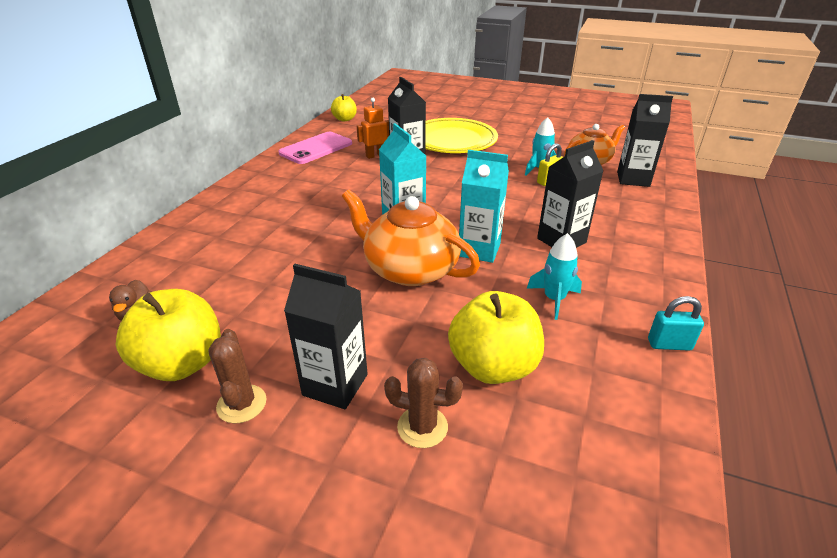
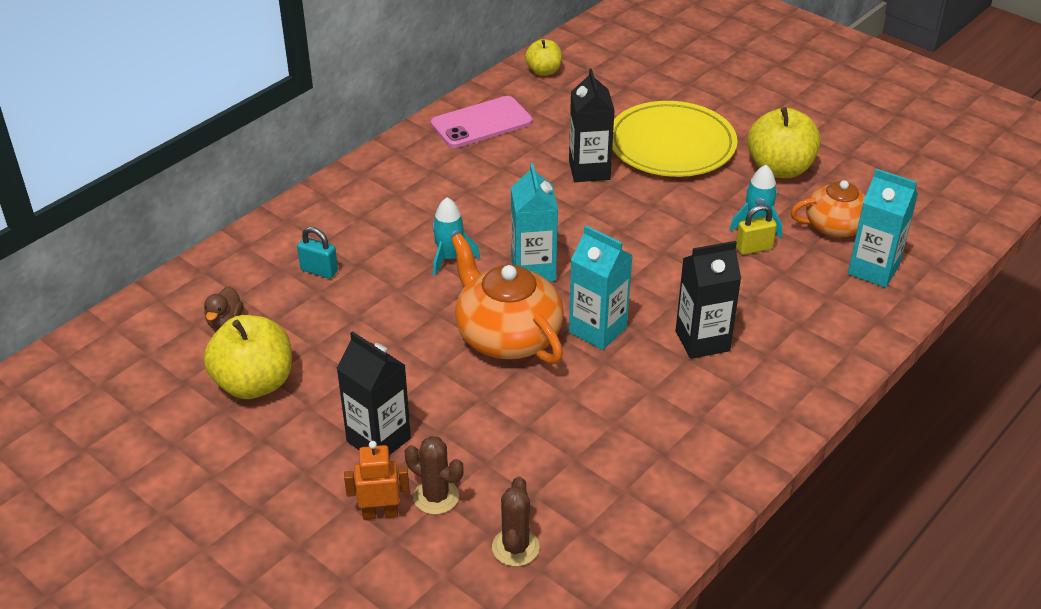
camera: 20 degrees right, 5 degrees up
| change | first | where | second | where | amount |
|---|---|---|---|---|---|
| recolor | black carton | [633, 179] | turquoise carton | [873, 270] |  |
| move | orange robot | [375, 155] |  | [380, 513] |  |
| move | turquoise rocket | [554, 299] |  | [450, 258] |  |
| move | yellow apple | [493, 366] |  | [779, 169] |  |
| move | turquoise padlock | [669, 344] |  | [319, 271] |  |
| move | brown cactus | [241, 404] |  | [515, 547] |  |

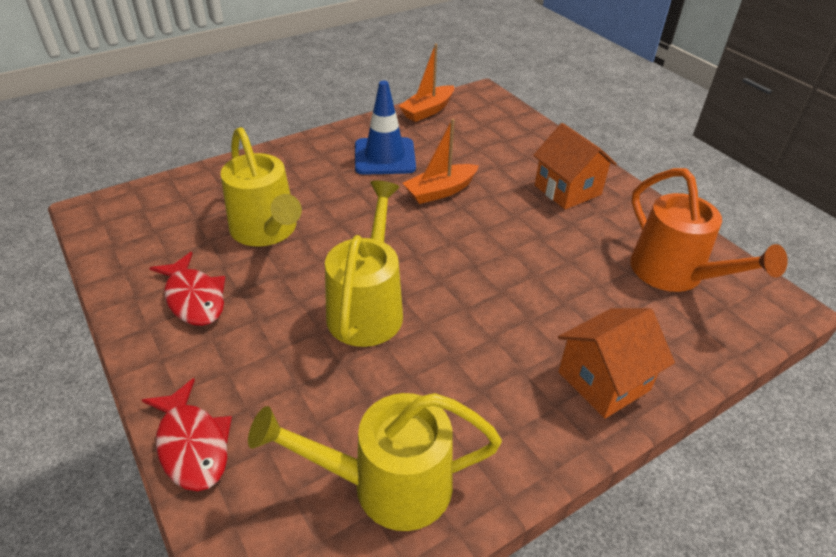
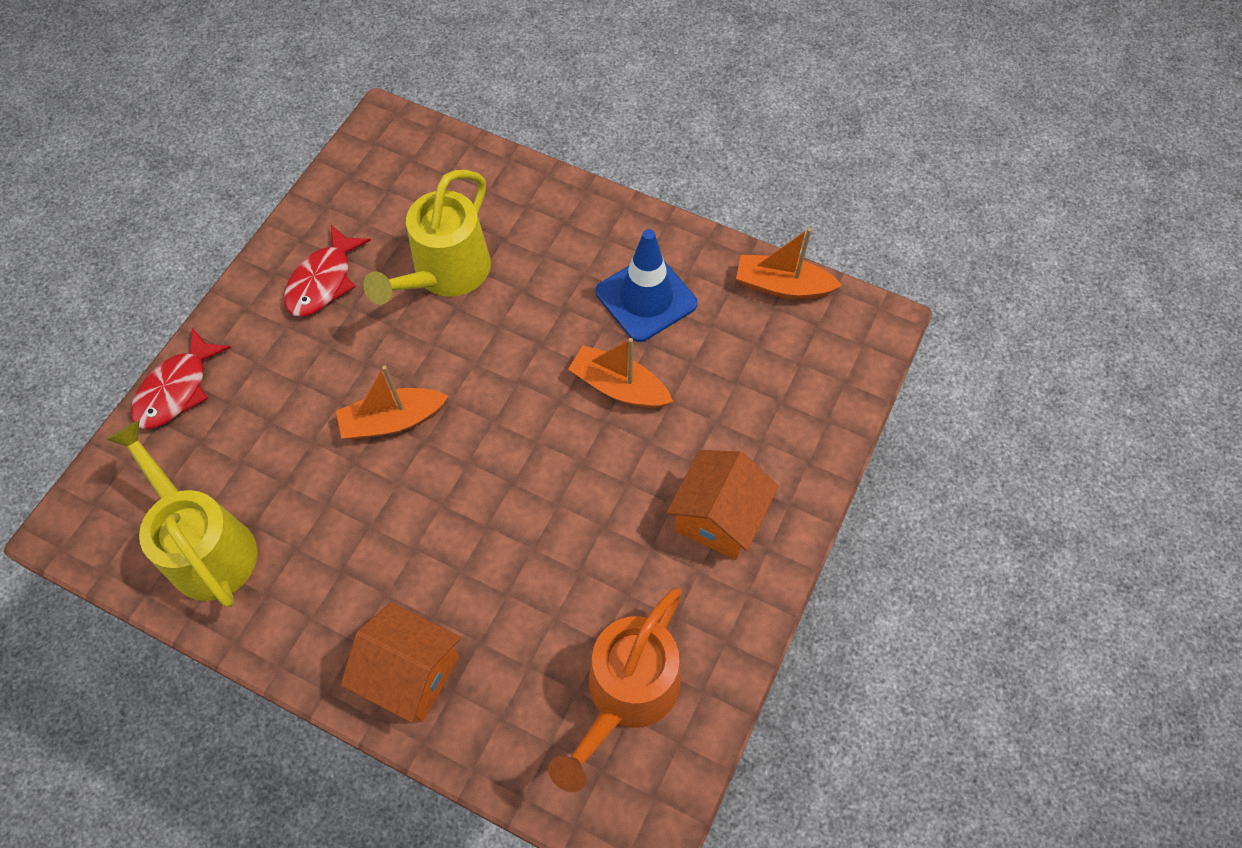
camera: 60 degrees right, 20 degrees up
| change | first | where | second | where | amount |
|---|---|---|---|---|---|
| replace | yellow watering can | [367, 306] | orange boat | [393, 421] |  |

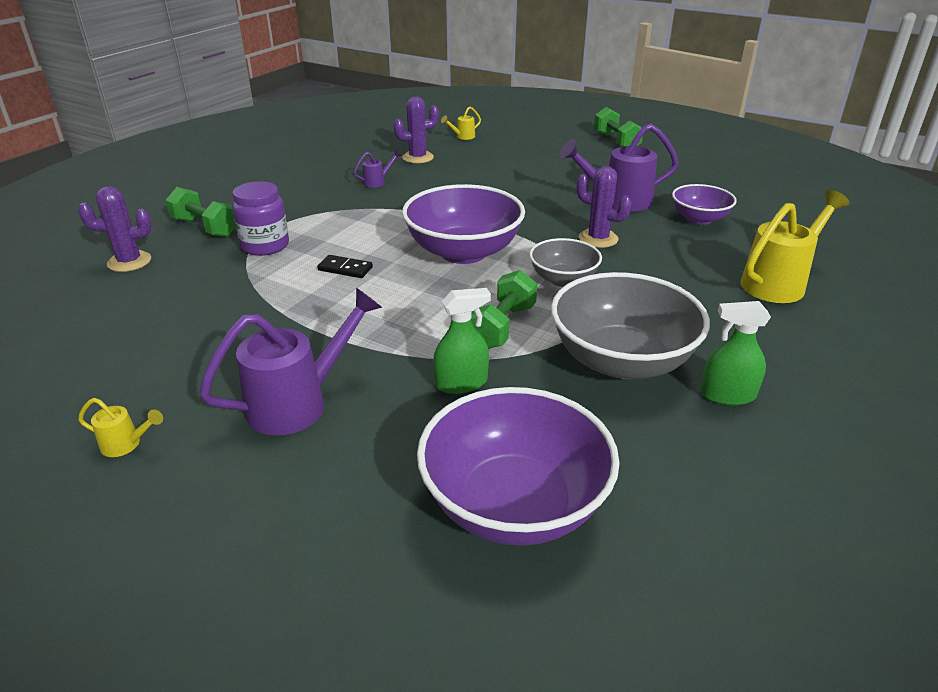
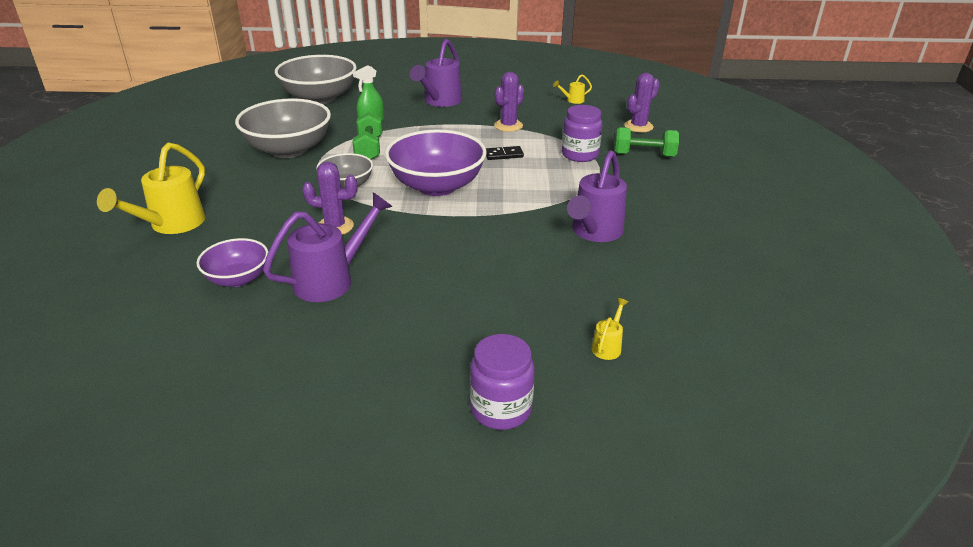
camera: 150 degrees right, 0 degrees up
| change | first | where | second | where | amount |
|---|---|---|---|---|---|
| move | purple cactus | [418, 157] |  | [508, 126] |  |
| delete | green dumbbell | [616, 142] |  |  |  |
| resize | purple watering can | [377, 182] |  | [594, 232] | x2.19 |
| delete | green spray bottle | [727, 395] |  |  |  |
| recolor | purple bowl | [514, 504] | grey bowl | [319, 98] |  |
| move | yellow watering can | [126, 444] |  | [572, 100] |  |
| insert |  |  | purple jar | [501, 409] |  |

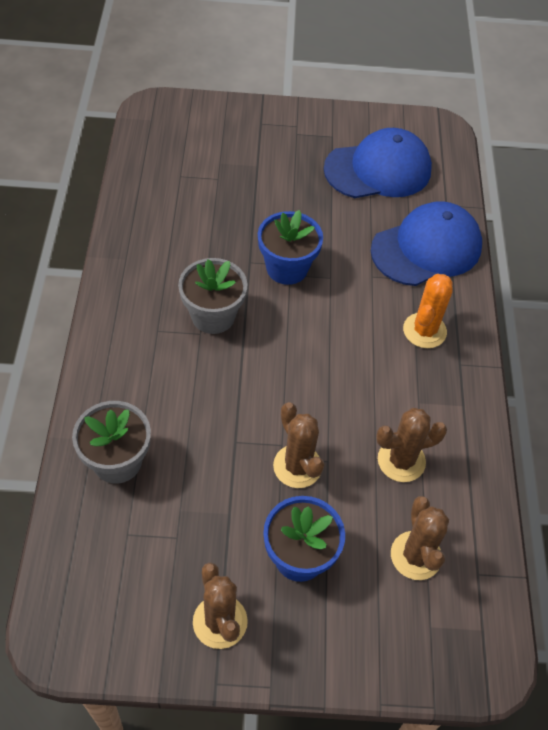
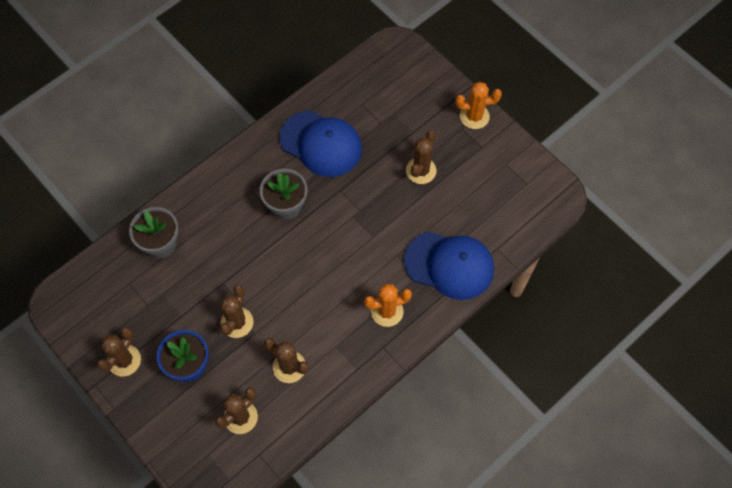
camera: 50 degrees right, 10 degrees up
| change | first | where | second | where | amount |
|---|---|---|---|---|---|
| move | blue cap | [378, 170] |  | [321, 144] |  |
| delete | blue flower pot | [287, 268] |  |  |  |
| insert |  |  | orange cactus | [474, 116] |  |
| insert |  |  | brown cactus | [421, 171] |  |

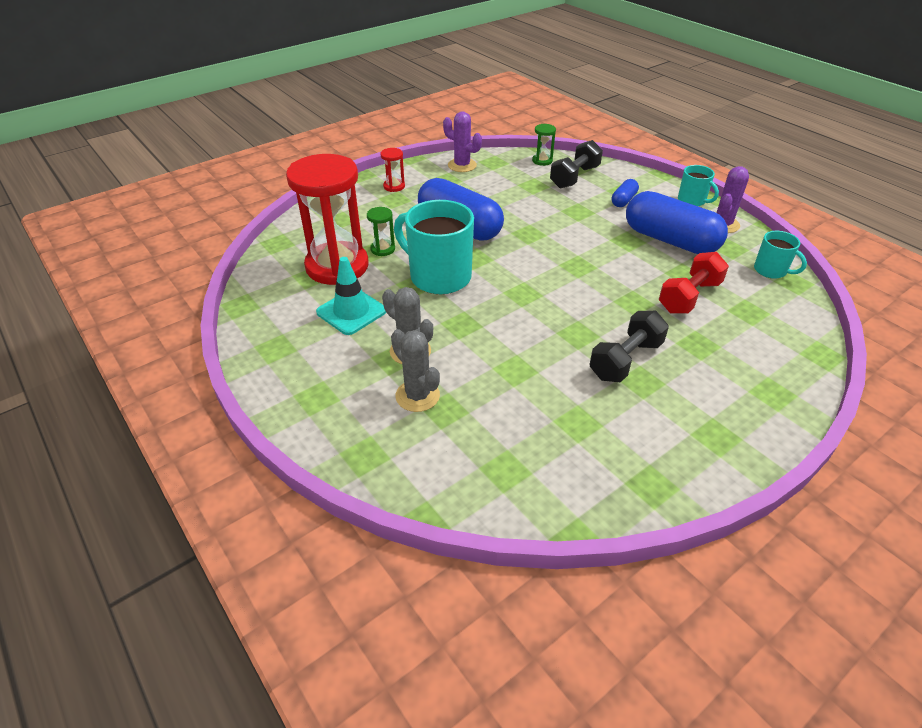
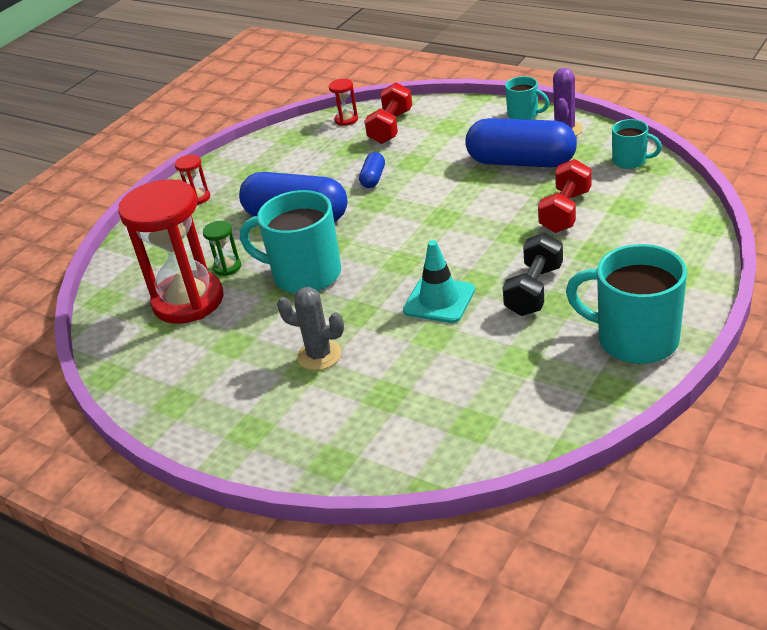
camera: 15 degrees left, 5 degrees down
| change | first | where | second | where | amount |
|---|---|---|---|---|---|
| delete | purple cactus | [462, 165] |  |  |  |
| recolor | green hourglass | [542, 161] | red hourglass | [346, 120] |  |
| recolor | black dumbbell | [574, 177] | red dumbbell | [391, 127] |  |
| move | blue capsule | [623, 200] |  | [373, 178] |  |
| move | turquoise traffic cone | [351, 312] |  | [439, 300] |  |
| delete | grey cactus | [417, 396] |  |  |  |
| insert |  |  | turquoise mug | [635, 339] |  |

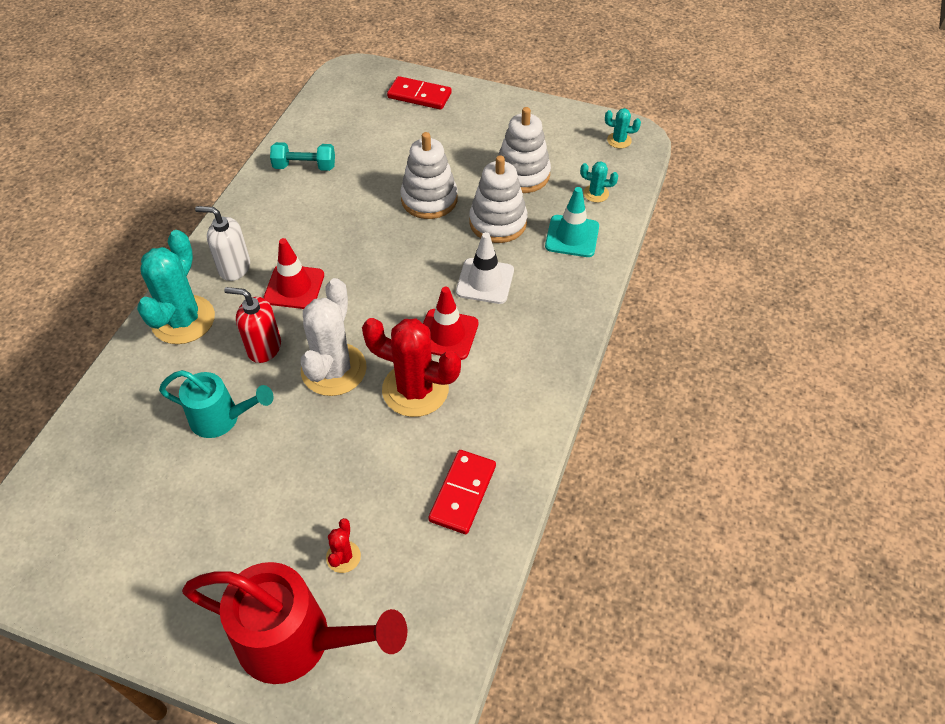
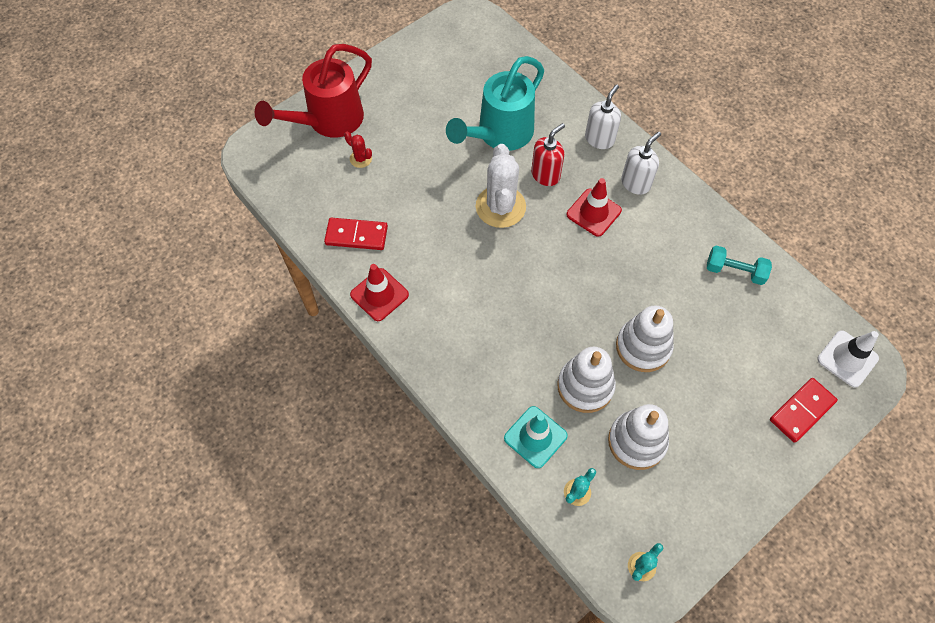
camera: 120 degrees right, 10 degrees up
| change | first | where | second | where | amount |
|---|---|---|---|---|---|
| rotate | turquoise dumbbell | [304, 167] |  | [734, 271] | 75 degrees clockwise |
| replace | turquoise cactus | [183, 320] | white soap dispenser | [599, 139] |  |
| move | white traffic cone | [485, 281] |  | [847, 359] |  |
| rotate | white cactus | [333, 369] |  | [500, 207] | 45 degrees clockwise |
| move | red traffic cone | [447, 334] |  | [379, 295] |  |
| delete | red cactus | [415, 389] |  |  |  |
| resize | turquoise watering can | [221, 418] |  | [500, 134] | x1.62 |
| rotate | red domino | [463, 493] |  | [356, 235] | 45 degrees counterclockwise |

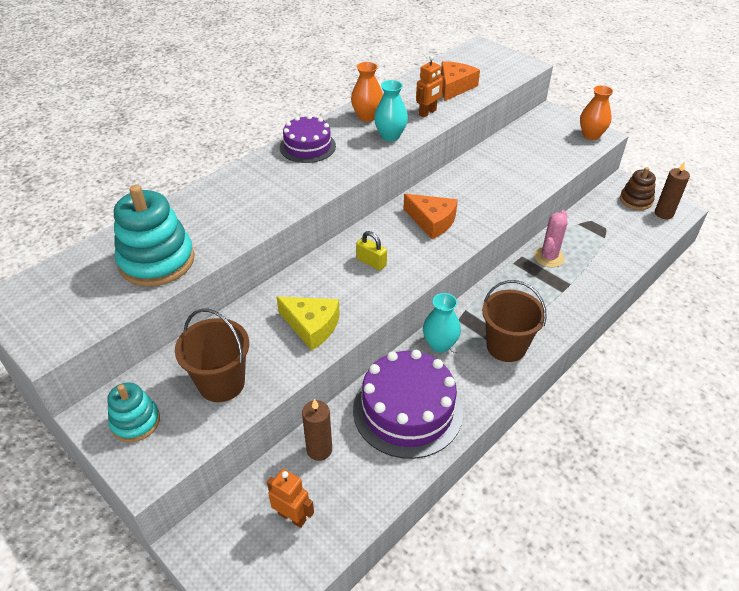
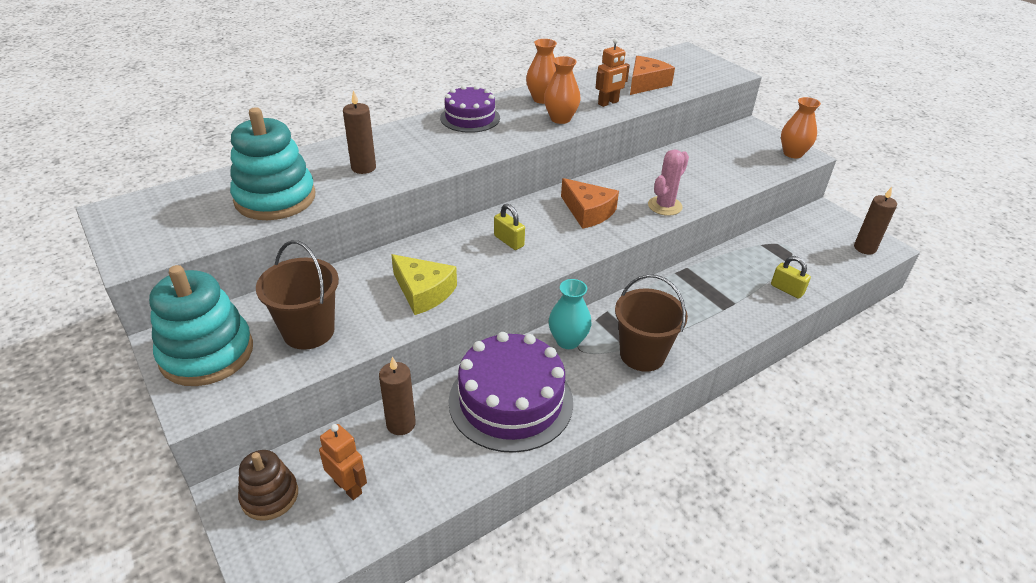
camera: 10 degrees right, 5 degrees down
| change | first | where | second | where | amount |
|---|---|---|---|---|---|
| recolor | turquoise vase | [390, 136] | orange vase | [560, 119] |  |
| move | brown stacking toy | [635, 200] |  | [270, 496] |  |
| move | pink cactus | [549, 257] |  | [665, 206] |  |
| resize | turquoise stacking toy | [135, 422] |  | [207, 353] | x1.72 |
| insert |  |  | brown candle | [363, 168] |  |
| insert |  |  | yellow padlock | [787, 289] |  |

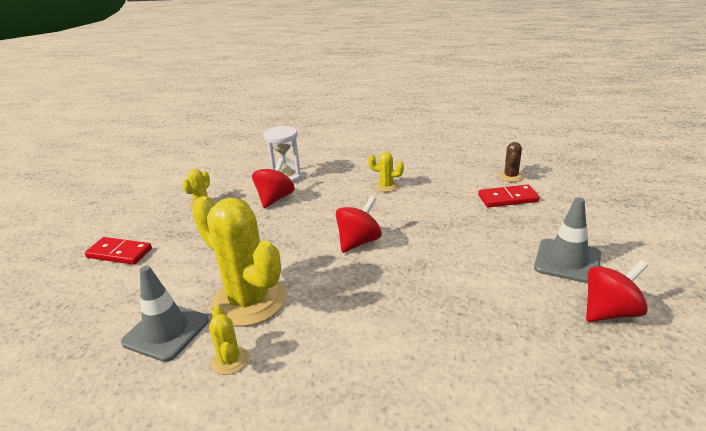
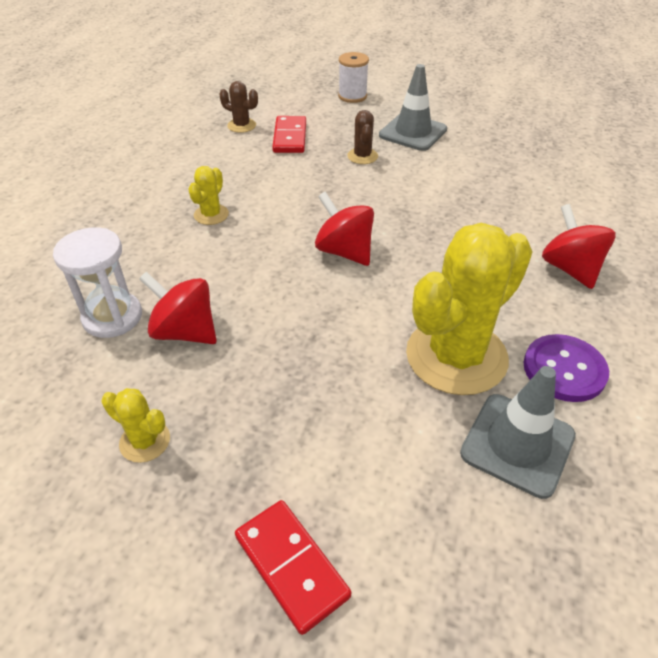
camera: 85 degrees left, 15 degrees up
| change | first | where | second | where | amount |
|---|---|---|---|---|---|
| rotate | red domino | [119, 253] |  | [291, 566] | 60 degrees counterclockwise |
| move | red spinning top | [610, 312] |  | [570, 269] |  |
| replace | yellow cactus | [230, 360] | purple button | [564, 369] |  |
| insert |  |  | white spool | [352, 96] |  |
| insert |  |  | brown cactus | [362, 156] |  |

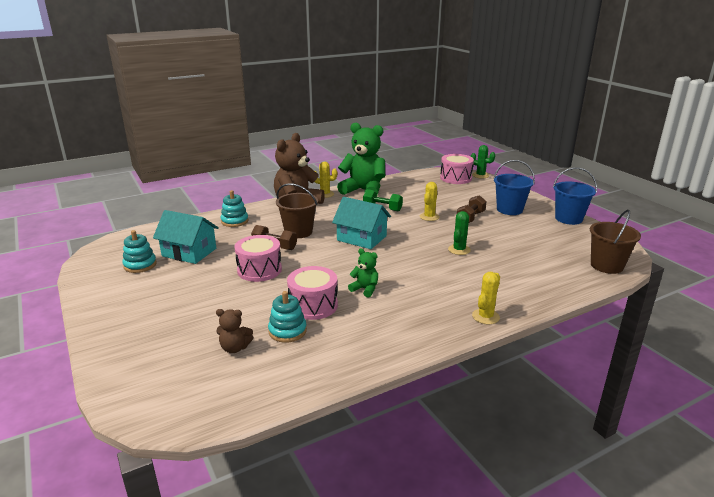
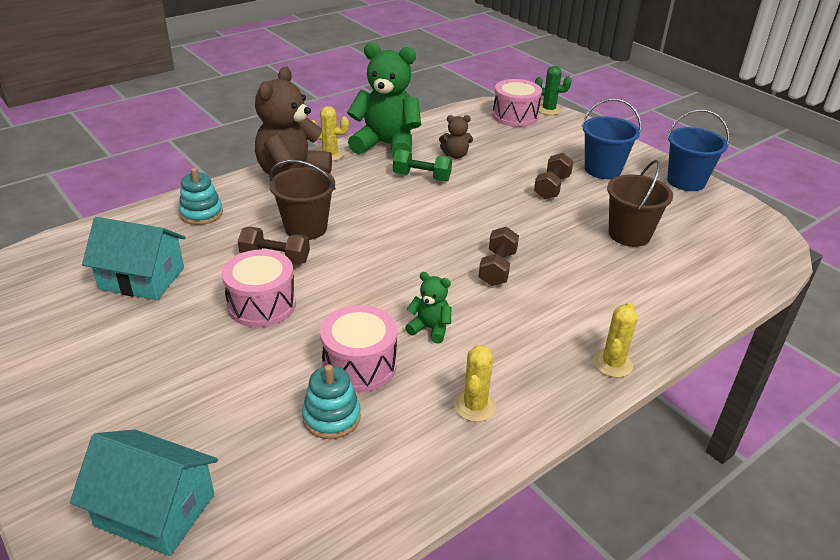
camera: 10 degrees left, 10 degrees up
| change | first | where | second | where | amount |
|---|---|---|---|---|---|
| move | yellow cactus | [429, 217] |  | [475, 406] |  |
| move | turquoise house | [361, 238] |  | [155, 510] |  |
| move | brown bucket | [606, 266] |  | [629, 234] |  |
| delete | green cactus | [459, 250] |  |  |  |
| delete | turquoise stacking toy | [140, 265] |  |  |  |
| move | brown teddy bear | [235, 348] |  | [455, 155] |  |
| insert |  |  | brown dumbbell | [497, 268] |  |

